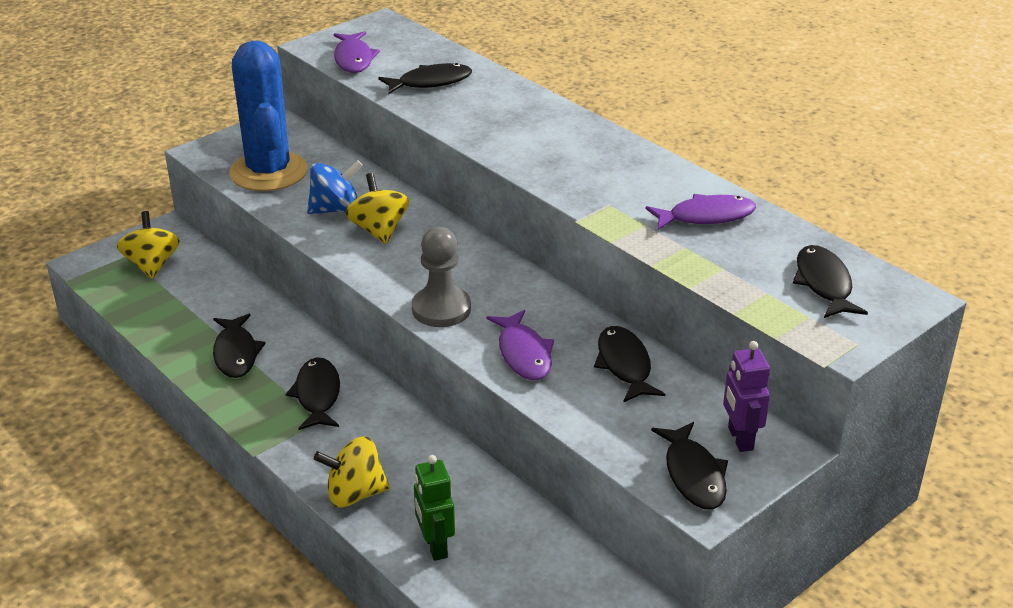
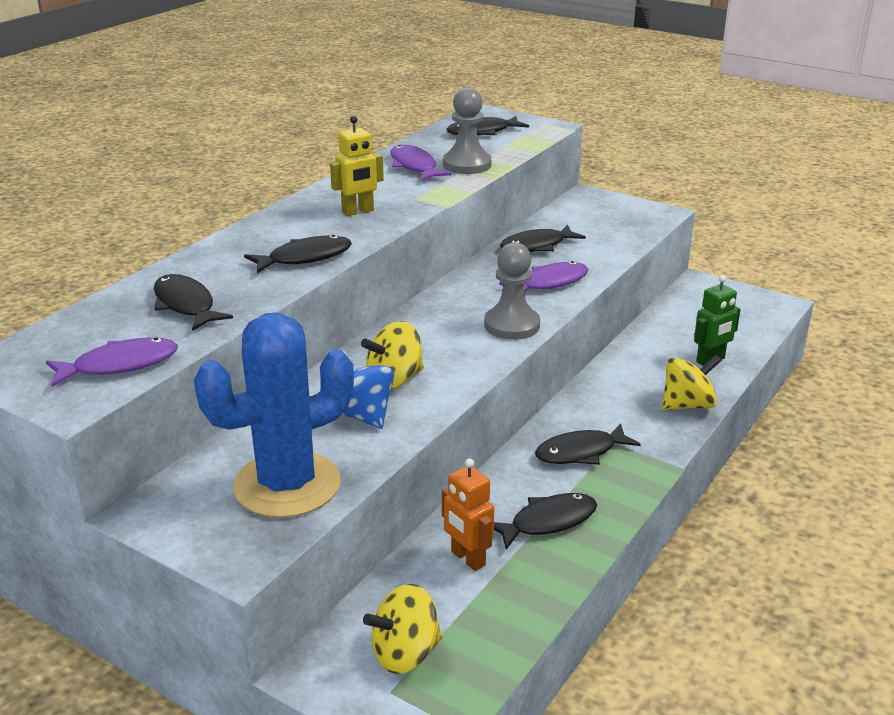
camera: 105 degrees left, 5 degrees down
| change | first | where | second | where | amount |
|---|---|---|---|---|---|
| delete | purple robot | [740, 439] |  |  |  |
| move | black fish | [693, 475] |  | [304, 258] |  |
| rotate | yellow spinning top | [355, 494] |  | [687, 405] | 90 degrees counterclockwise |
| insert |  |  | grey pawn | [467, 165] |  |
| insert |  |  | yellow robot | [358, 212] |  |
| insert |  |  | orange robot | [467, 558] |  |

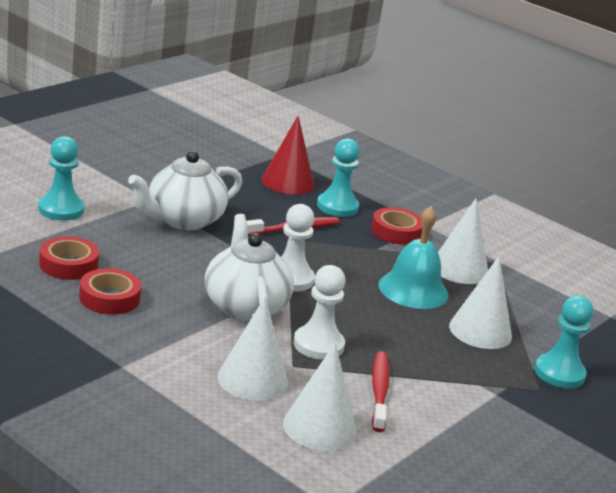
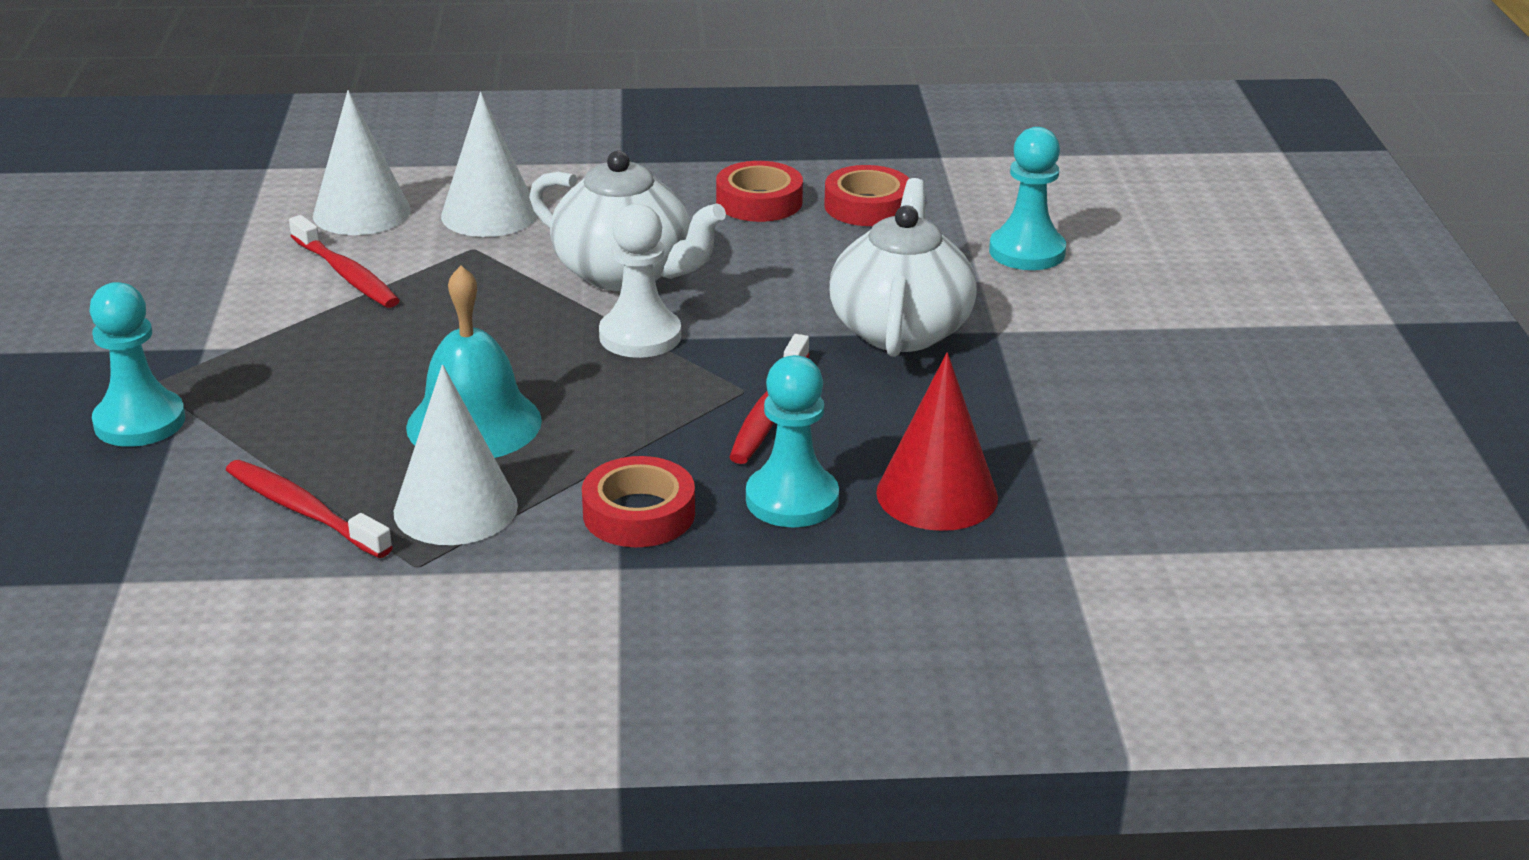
camera: 140 degrees right, 5 degrees up
| change | first | where | second | where | amount |
|---|---|---|---|---|---|
| delete | white cone | [480, 331] |  |  |  |
| delete | white pawn | [318, 345] |  |  |  |
| insert |  |  | red toothbrush | [303, 511] |  |

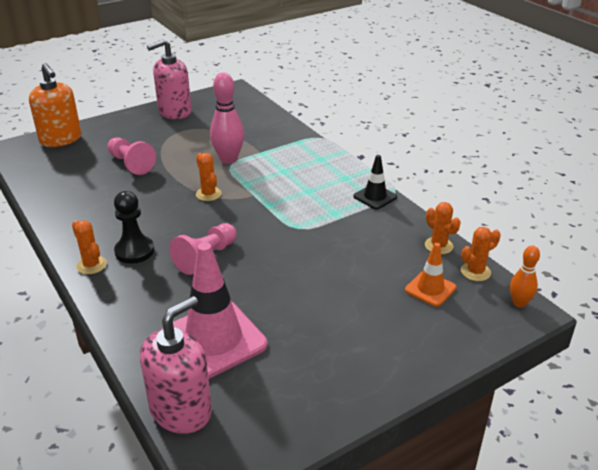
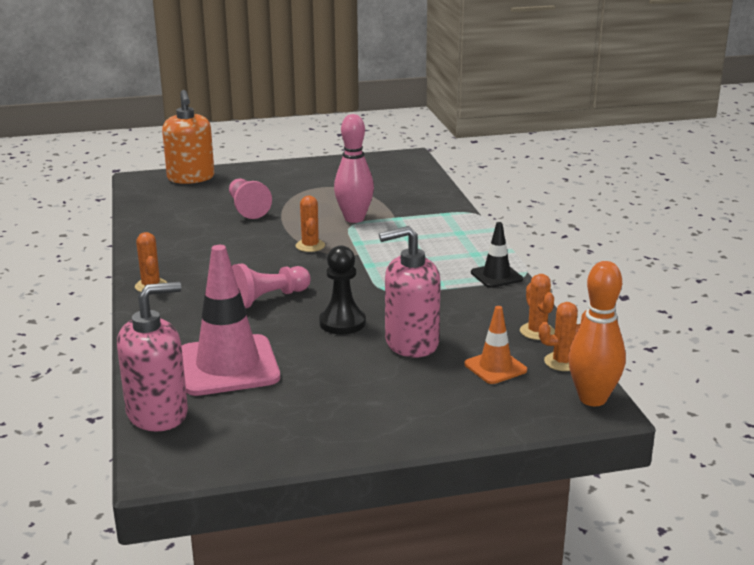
camera: 20 degrees right, 10 degrees down
| change | first | where | second | where | amount |
|---|---|---|---|---|---|
| move | pink soap dispenser | [174, 112] |  | [411, 343] |  |
| move | black pawn | [134, 251] |  | [342, 323] |  |
| resize | orange bowling pin | [519, 303] |  | [592, 399] | x1.71 |

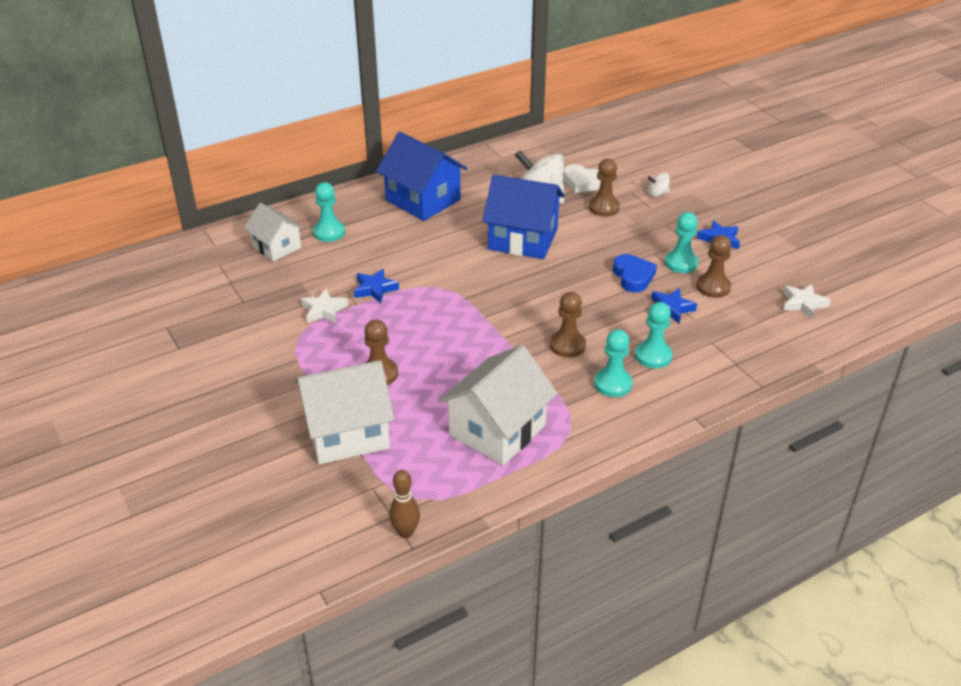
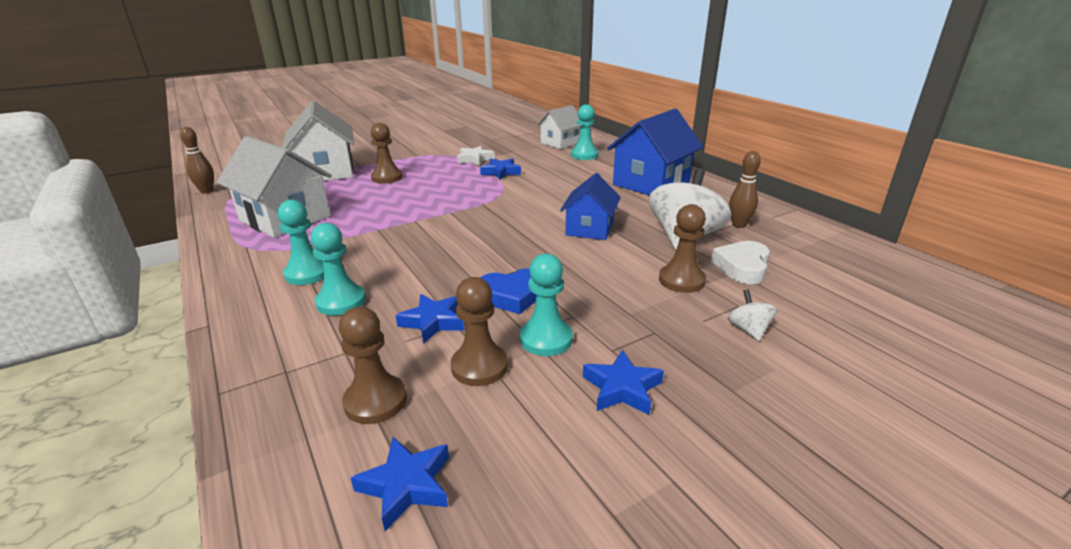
camera: 90 degrees right, 10 degrees down
| change | first | where | second | where | amount |
|---|---|---|---|---|---|
| resize | blue house | [523, 239] |  | [589, 229] | x0.62 |
| recolor | white star | [803, 304] | blue star | [406, 485] |  |
| move | brown pawn | [567, 345] |  | [375, 401] |  |
| insert |  |  | brown bowling pin | [739, 225] |  |

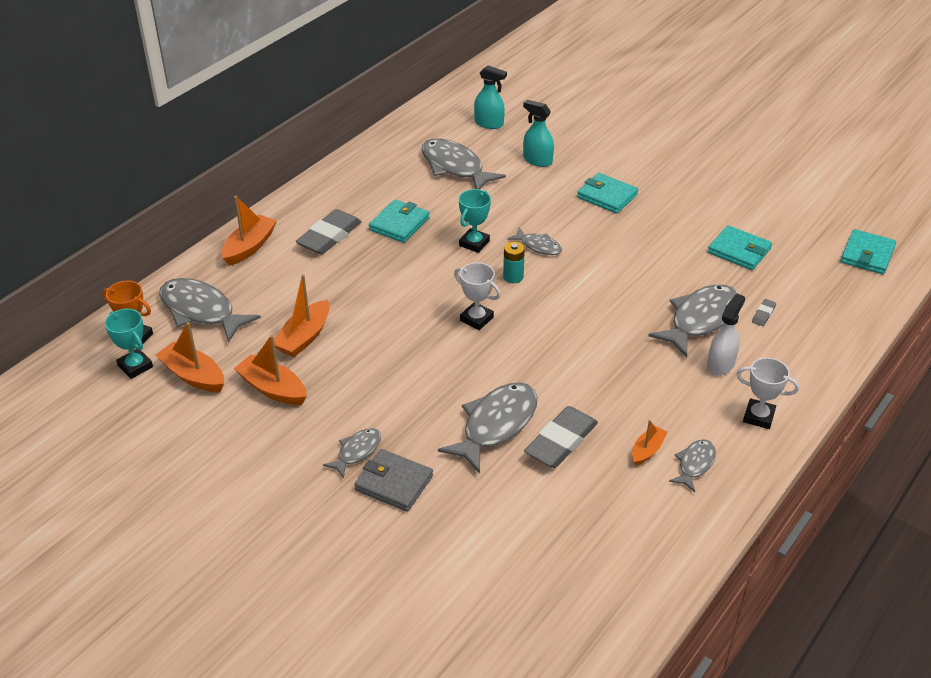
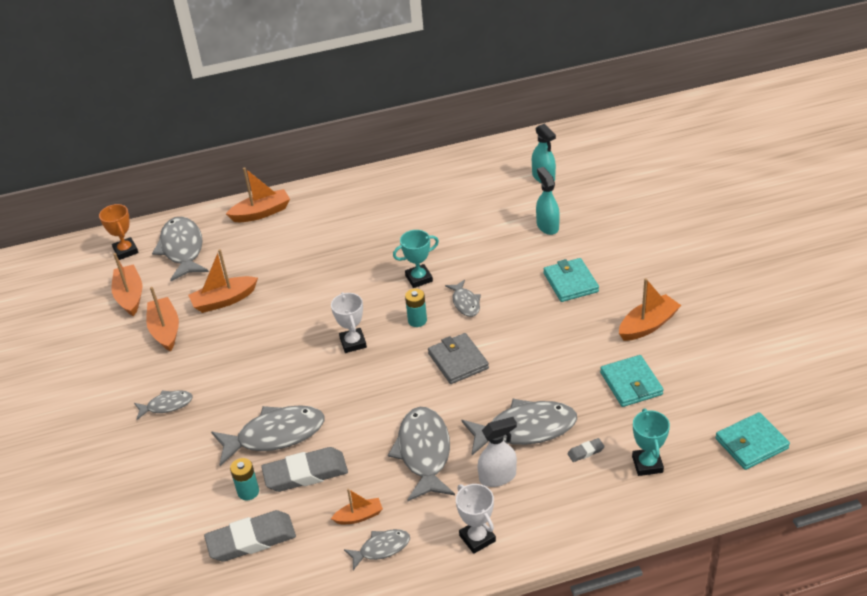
camera: 40 degrees right, 0 degrees up
| change | first | where | second | where | amount |
|---|---|---|---|---|---|
| move | grey fish | [455, 167] |  | [424, 453] |  |
| delete | turquoise wallet | [399, 224] |  |  |  |
| move | grey eraser | [329, 236] |  | [251, 540] |  |
| move | turquoise trophy | [135, 366] |  | [647, 464] |  |
| move | grey wallet | [394, 483] |  | [458, 361] |  |
| insert |  |  | orange boat | [648, 325] |  |
| insert |  |  | turquoise battery | [248, 491] |  |

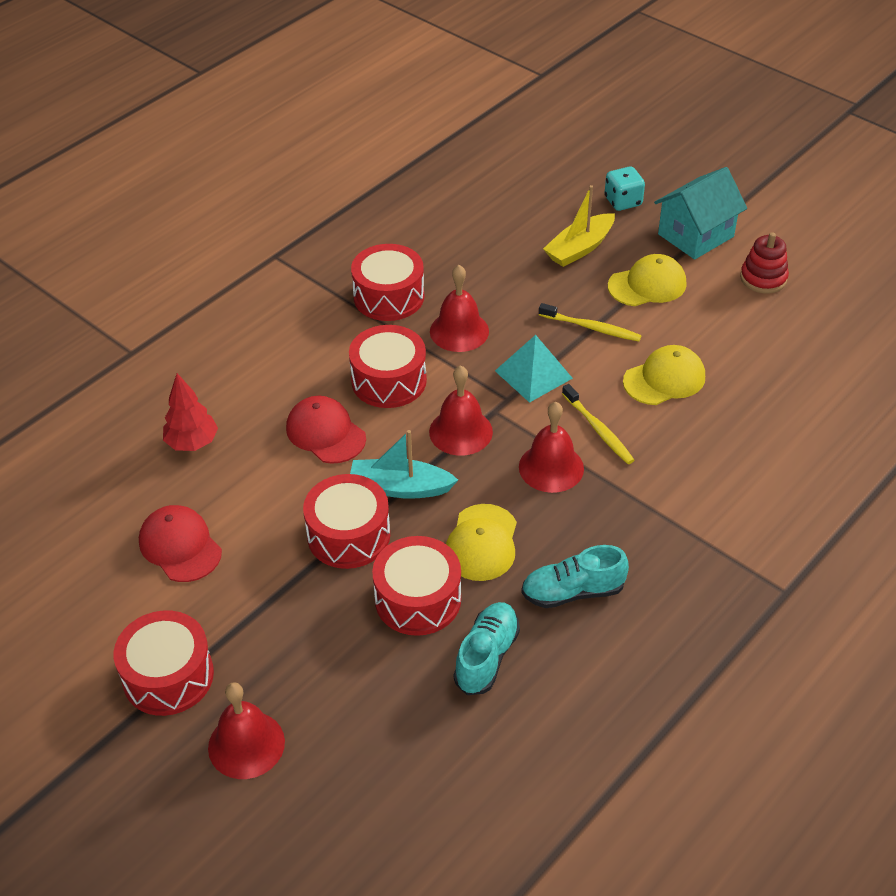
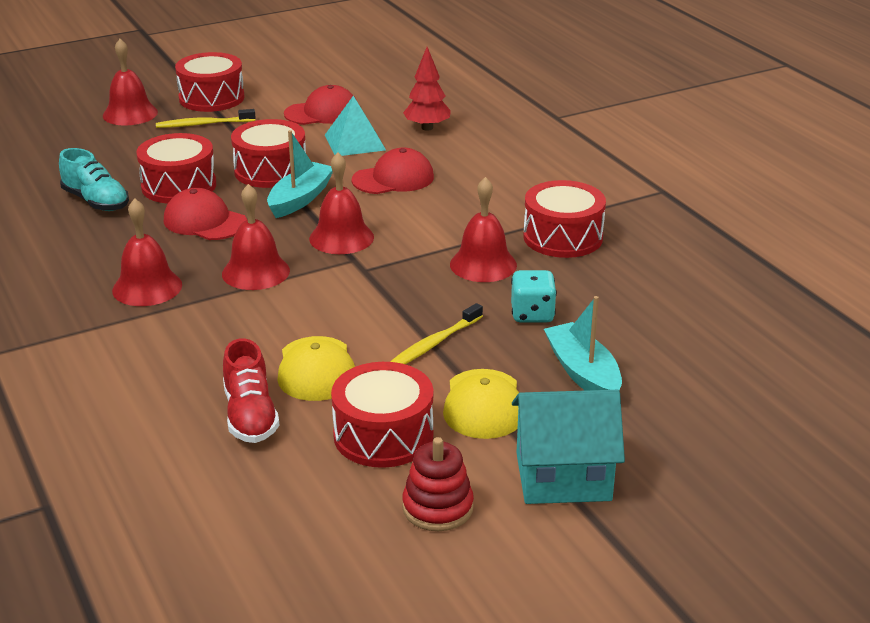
camera: 110 degrees right, 15 degrees down
| change | first | where | second | where | amount |
|---|---|---|---|---|---|
| move | turquoise dice | [623, 201] |  | [532, 314] |  |
| rotate | turquoise house | [695, 235] |  | [563, 476] | 75 degrees counterclockwise |
| recolor | yellow boat | [579, 248] | turquoise boat | [582, 373] |  |
| move | red drum | [389, 380] |  | [383, 435] |  |
| move | turquoise pyramid | [533, 374] |  | [355, 142] |  |
| move | yellow toothbrush | [598, 430] |  | [203, 124] |  |
| recolor | yellow cap | [482, 543] | red cap | [205, 221] |  |
| delete | turquoise shoe | [573, 592] |  |  |  |
| insert |  |  | red bell | [147, 287] |  |
| insert |  |  | red shoe | [250, 416] |  |

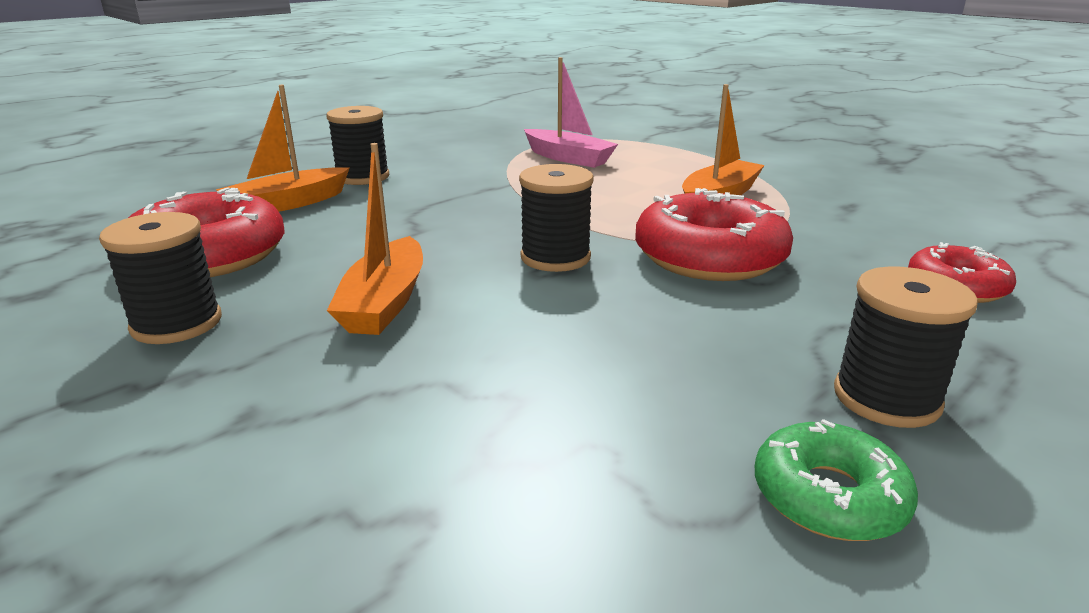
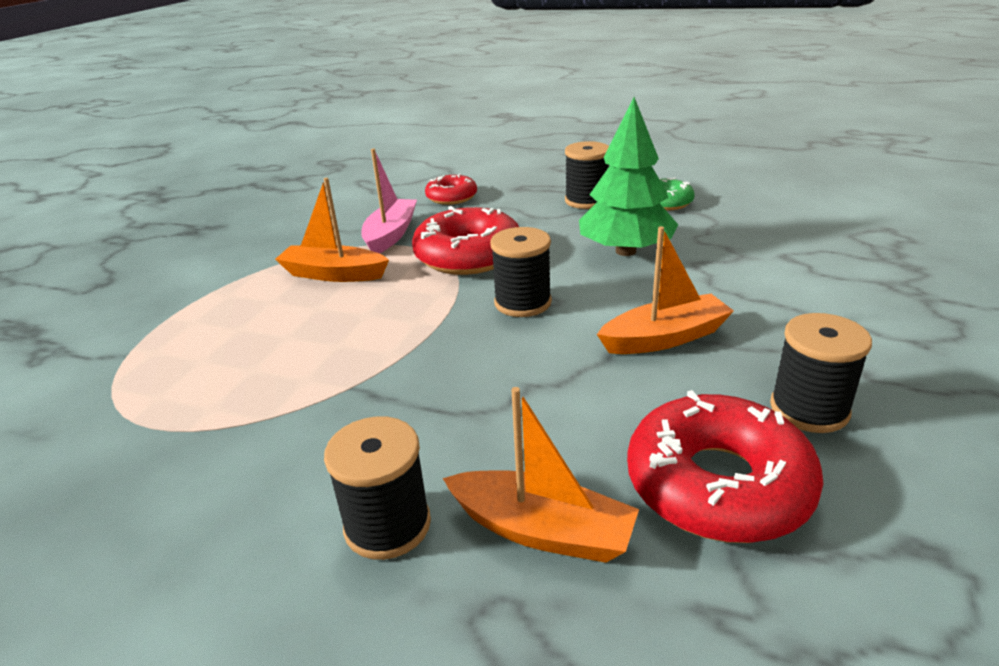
camera: 115 degrees left, 5 degrees up
| change | first | where | second | where | amount |
|---|---|---|---|---|---|
| move | pink boat | [568, 158] |  | [391, 235] |  |
| insert |  |  | green tree | [625, 251] |  |

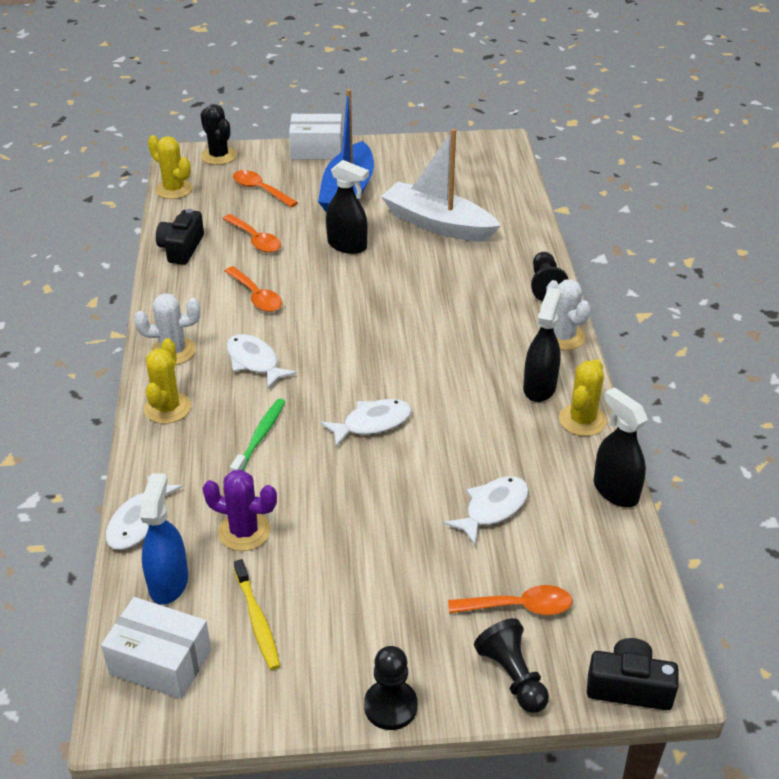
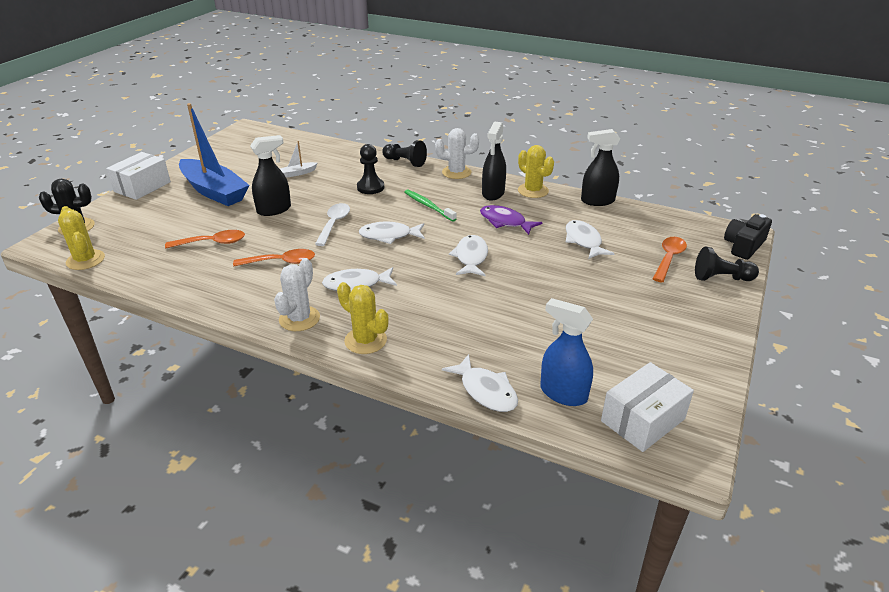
camera: 60 degrees left, 5 degrees down
| change | first | where | second | where | amount |
|---|---|---|---|---|---|
| resize | white boat | [437, 224] |  | [298, 173] | x0.40 |
| rotate | yellow cactus | [174, 189] |  | [85, 260] | 75 degrees clockwise |
| delete | orange spoon | [260, 190] |  |  |  |
| delete | black camera | [181, 248] |  |  |  |
| rotate | black spray bottle | [539, 387] |  | [493, 193] | 120 degrees counterclockwise |
| move | green toothbrush | [260, 437] |  | [428, 206] |  |
| delete | purple cactus | [244, 531] |  |  |  |
| delete | yellow toothbrush | [257, 620] |  |  |  |
| move | black pawn | [390, 706] |  | [370, 187] |  |
| insert |  |  | white spoon | [334, 224] |  |
| insert |  |  | purple fish | [505, 222] |  |
| insert |  |  | white fish | [389, 236] |  |

